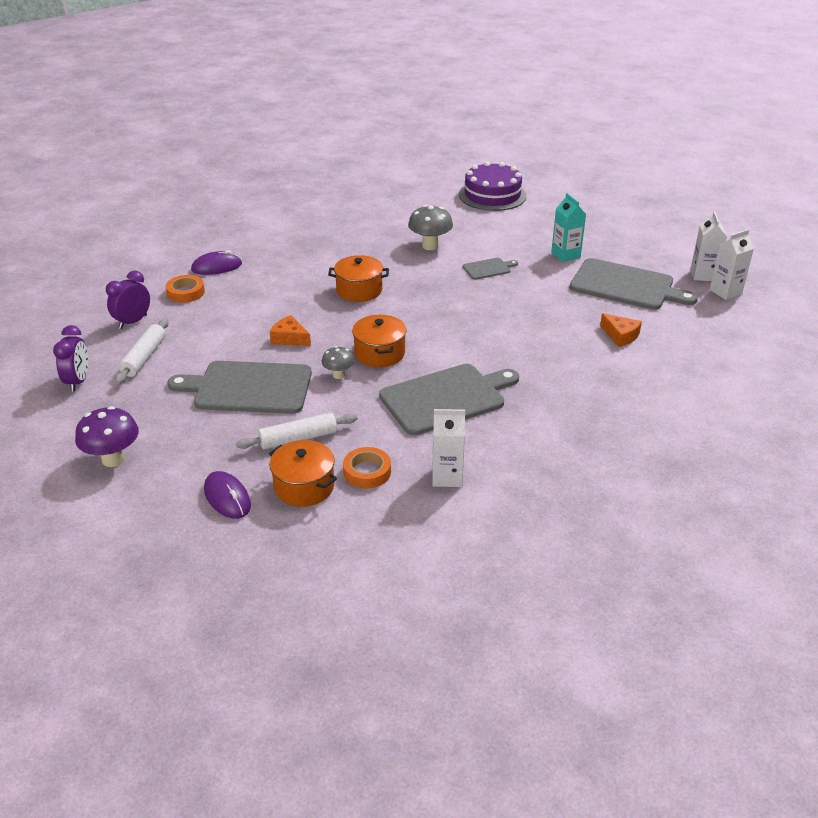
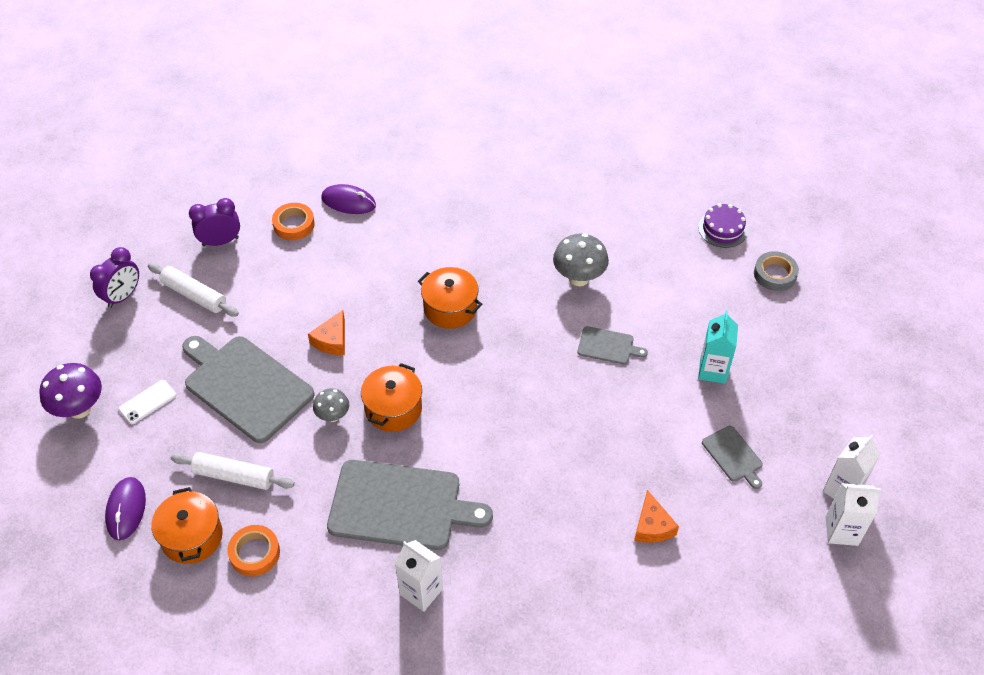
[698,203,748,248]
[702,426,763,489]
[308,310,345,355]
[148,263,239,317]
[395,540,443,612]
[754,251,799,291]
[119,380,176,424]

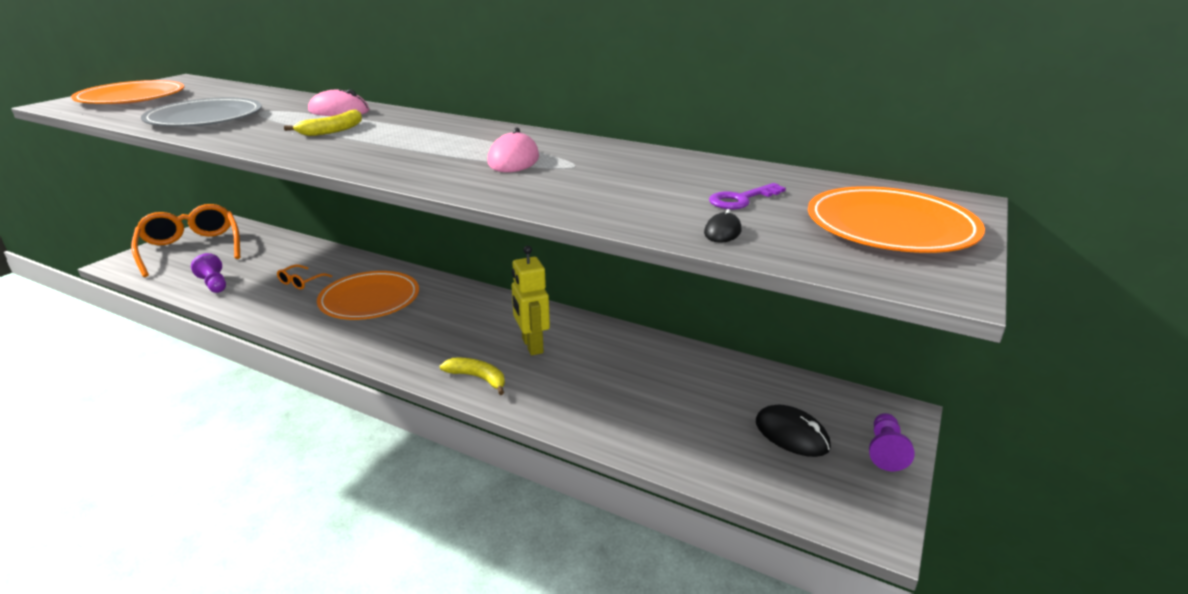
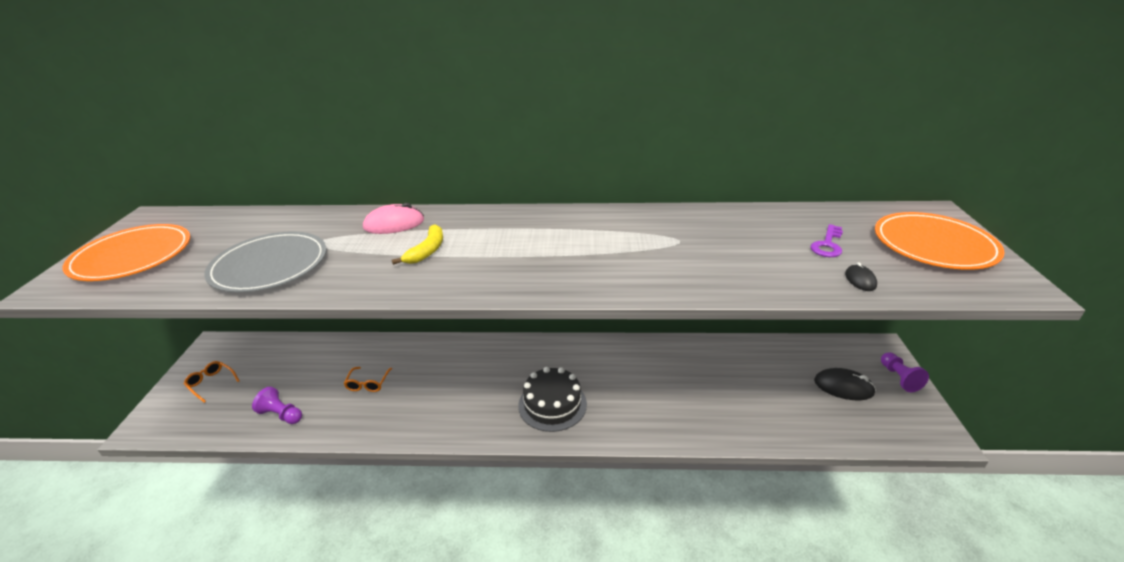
[487,127,539,172] (first image)
[184,361,240,403]
[511,246,550,355] (first image)
[317,271,419,320] (first image)
[440,358,505,395] (first image)
[518,367,587,432]

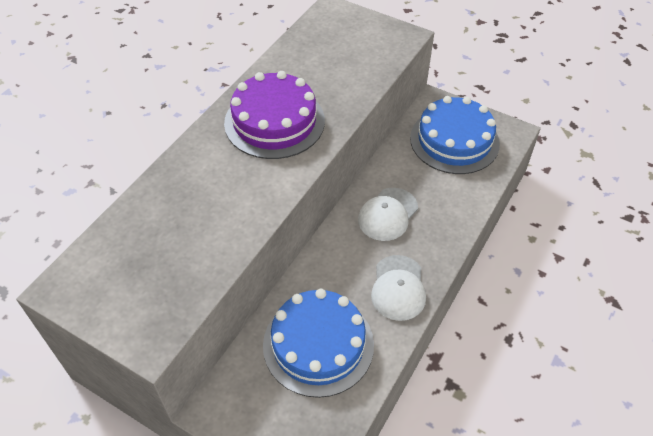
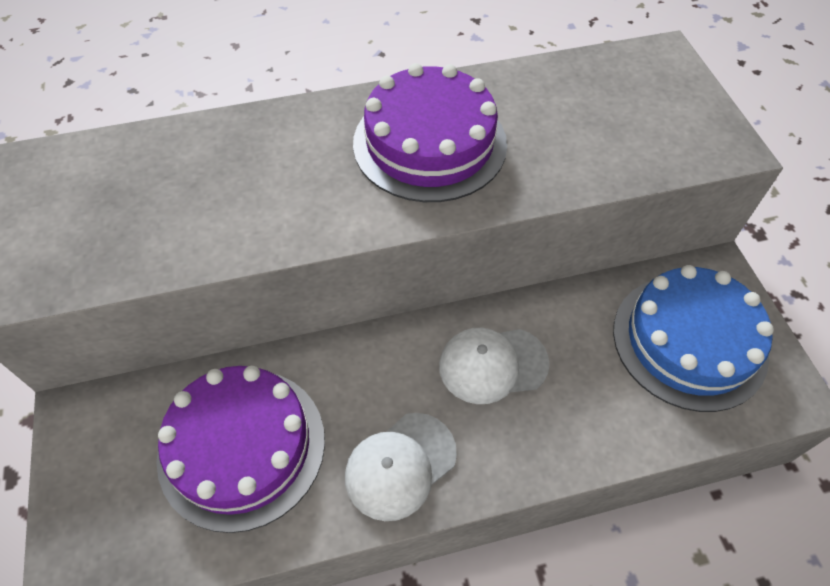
[157,366,325,533]

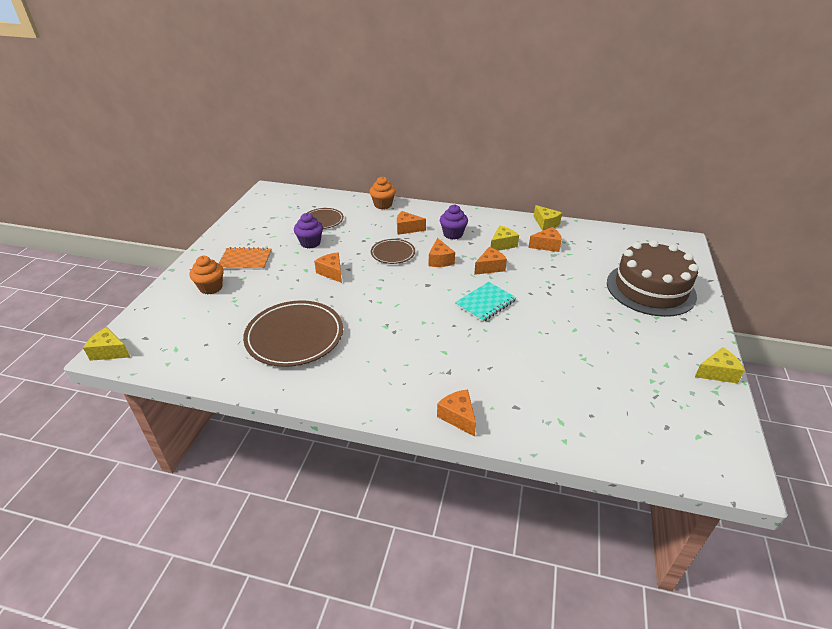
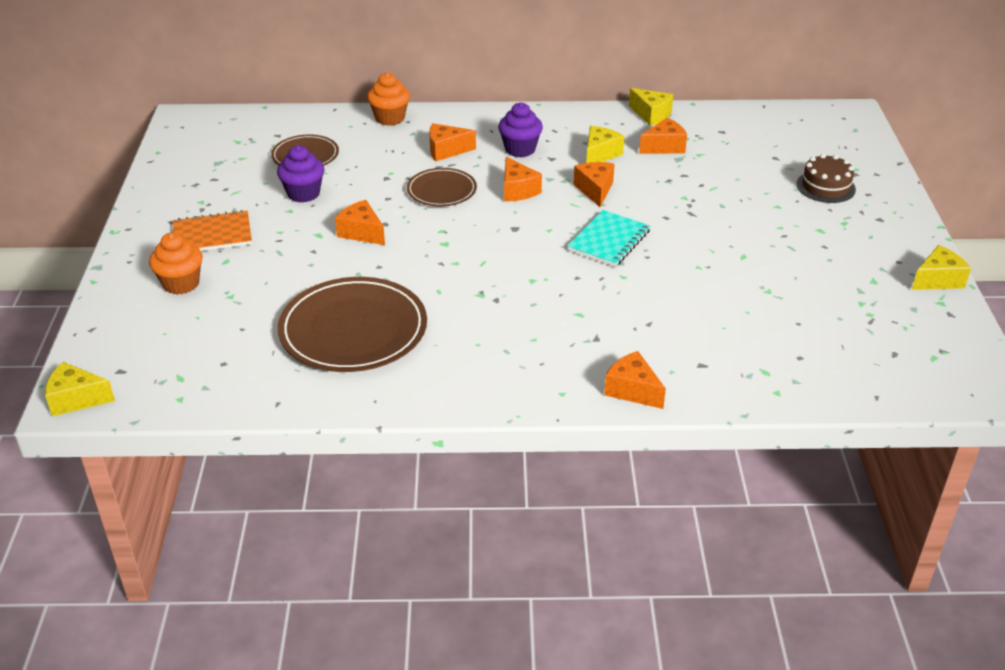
[796,154,856,203]
[574,162,615,207]

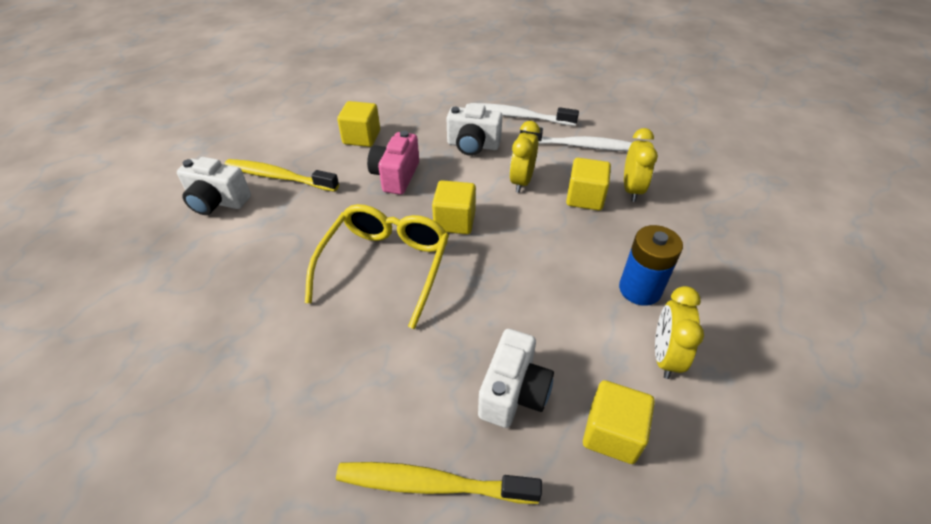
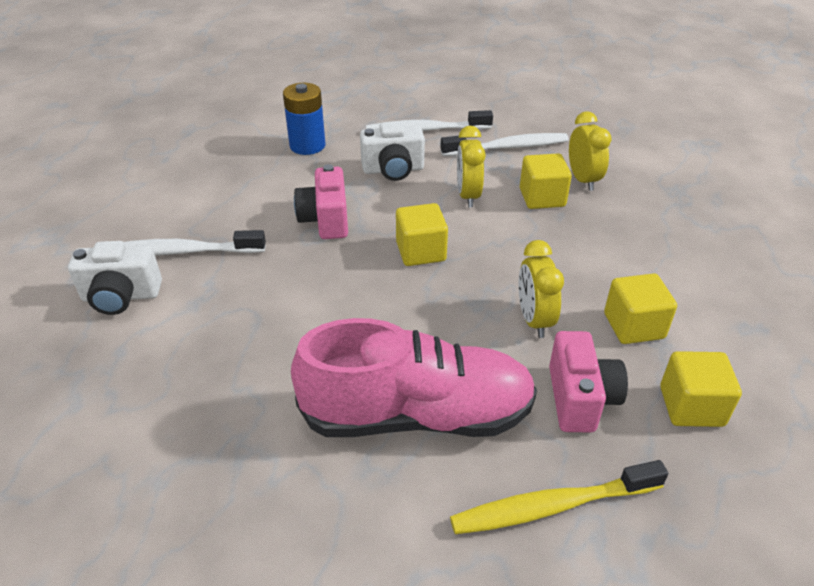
[604,273,677,344]
[124,230,266,256]
[305,204,449,329] (first image)
[283,83,325,155]
[518,240,564,338]
[549,331,628,433]
[291,318,537,437]

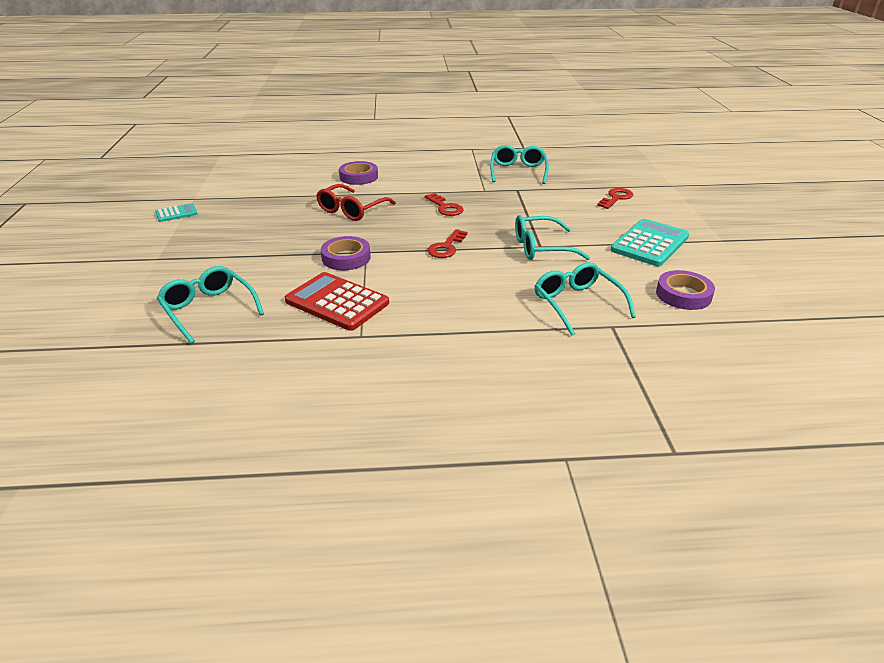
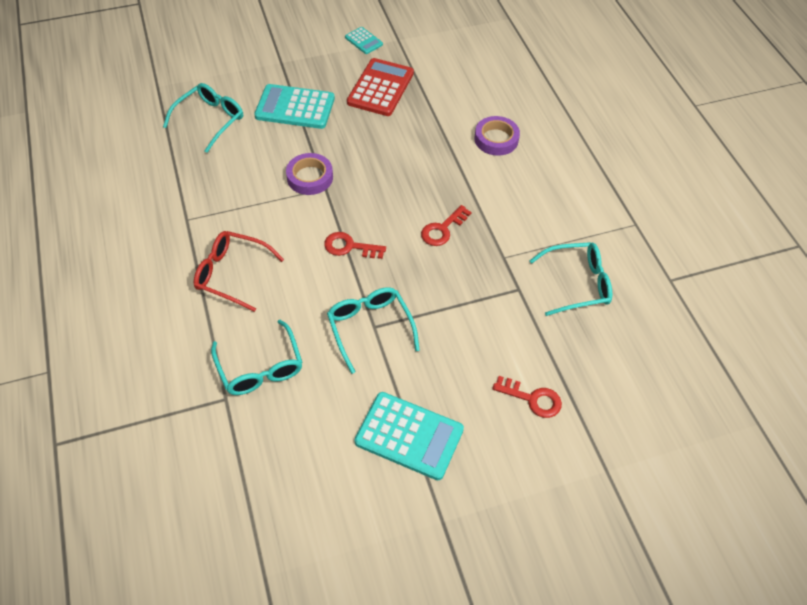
[194,231,284,312]
[211,320,302,395]
[656,270,715,310] (first image)
[347,58,414,116]
[254,84,335,129]

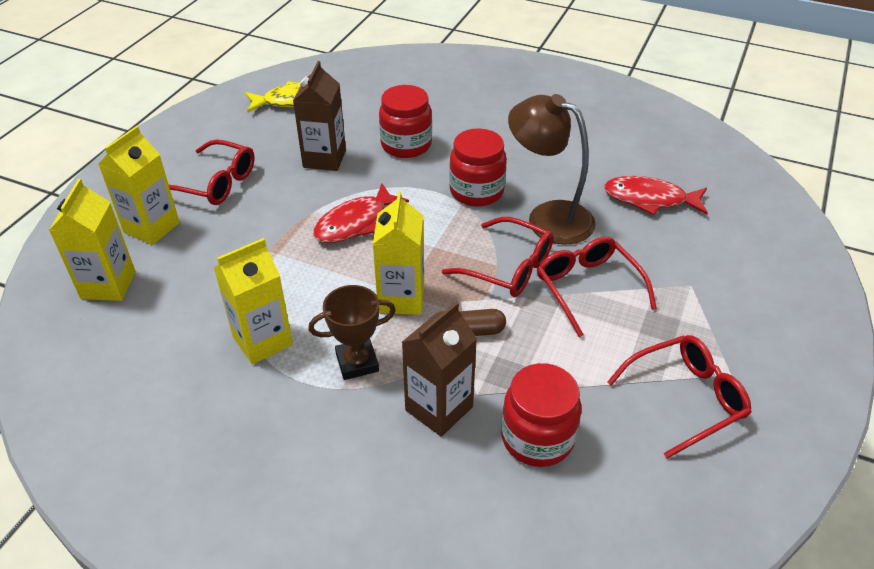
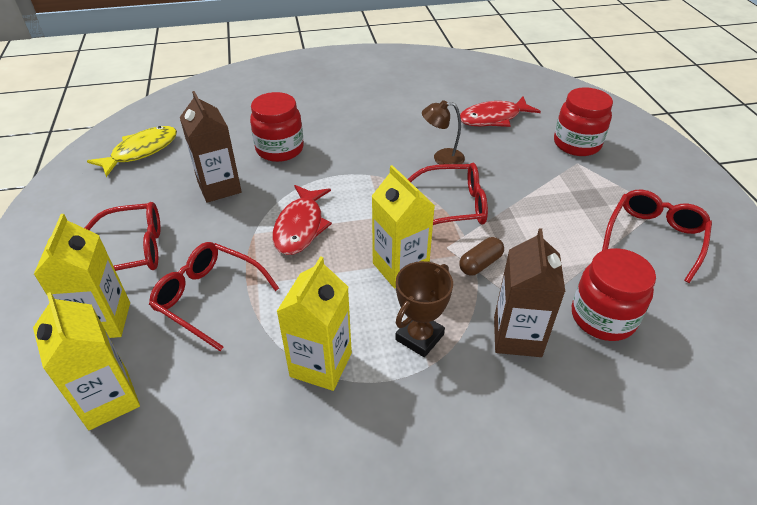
[422,100,465,165]
[554,87,613,156]
[149,242,279,351]

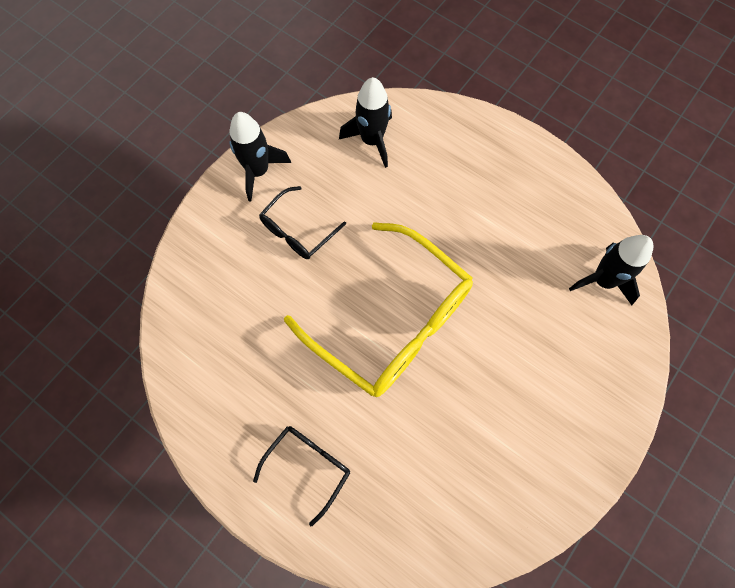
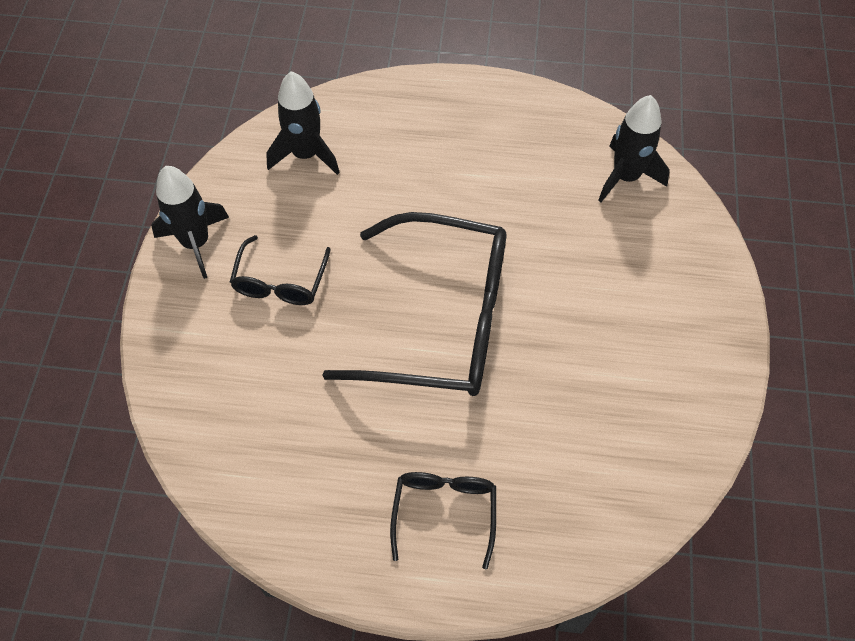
[322,212,506,396]

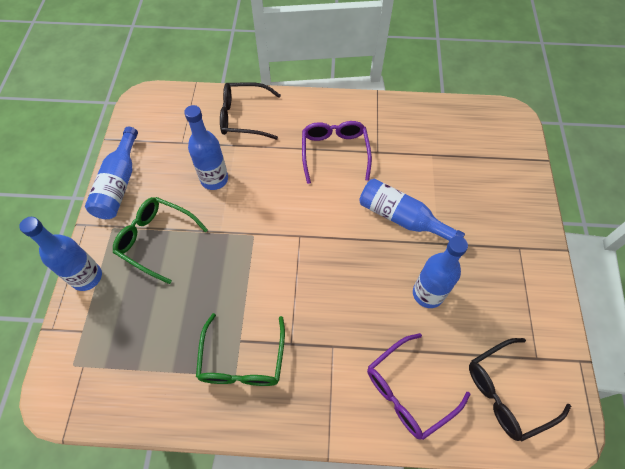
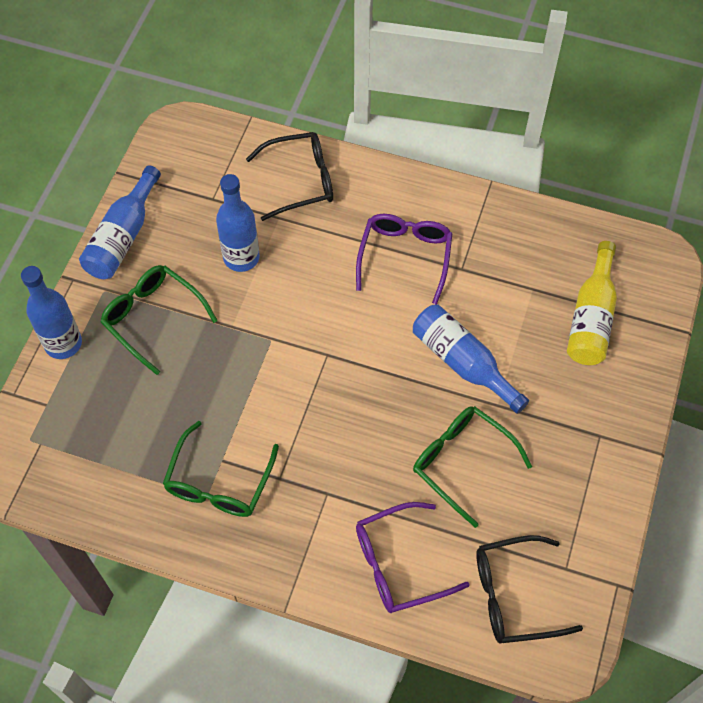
[246,132,333,221]
[413,406,532,528]
[567,241,617,365]

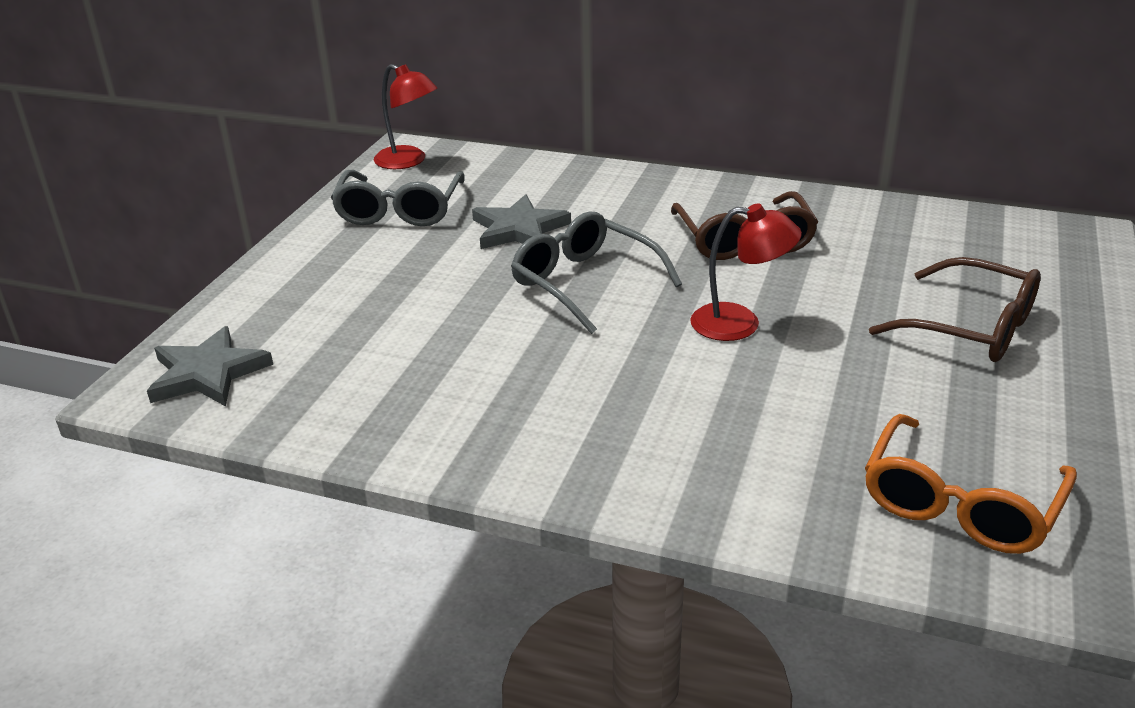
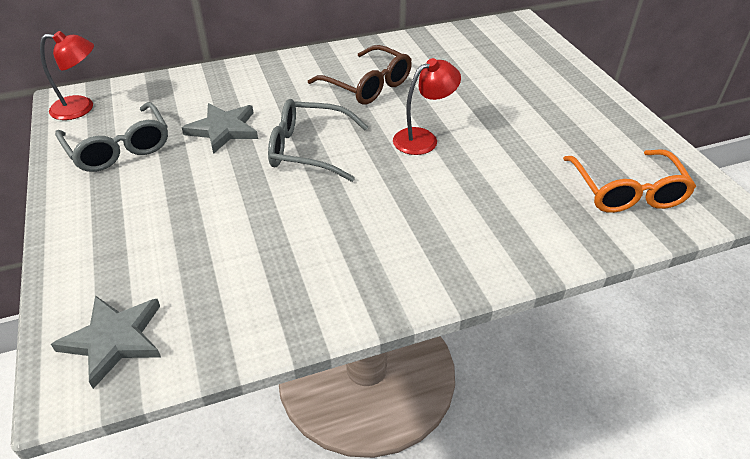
[869,257,1041,362] (first image)

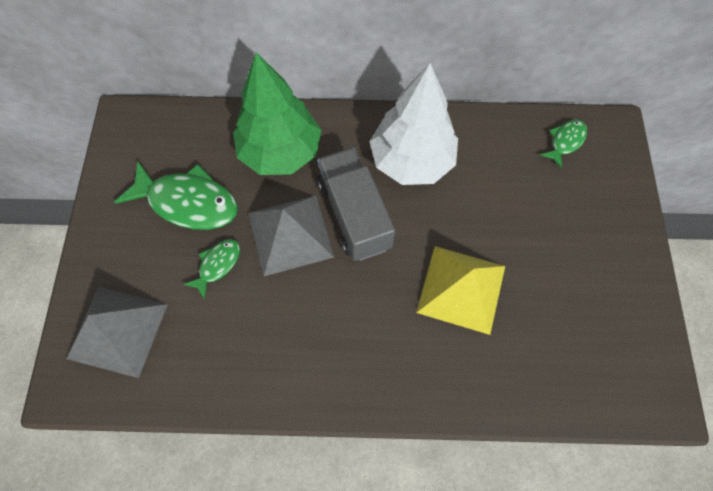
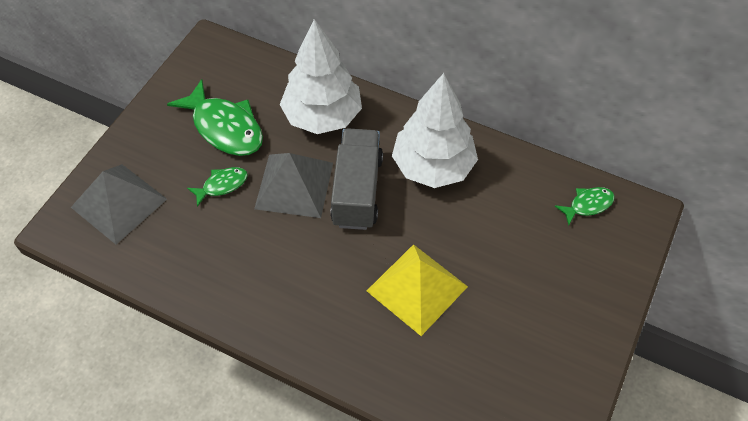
[280,19,362,134]

